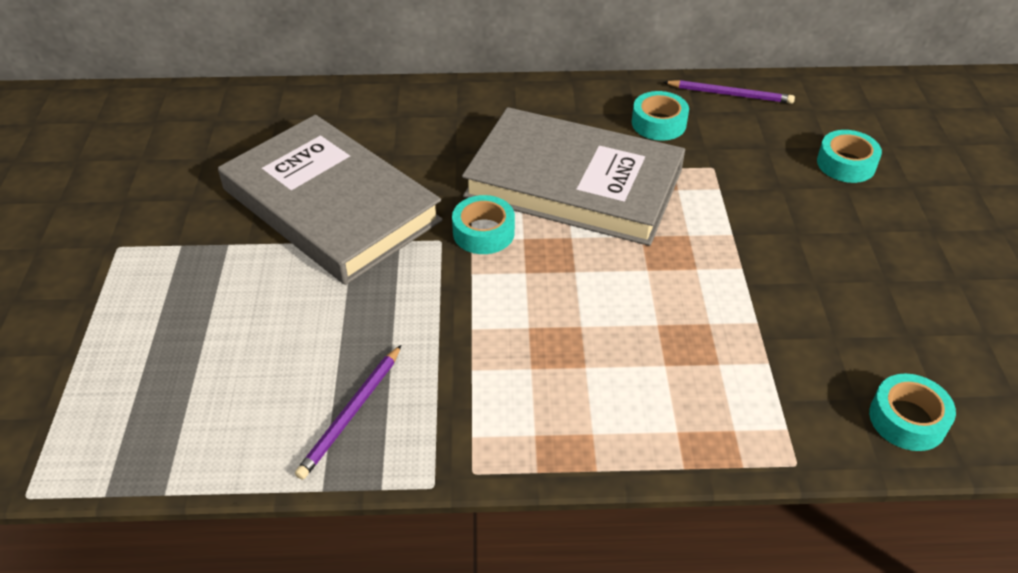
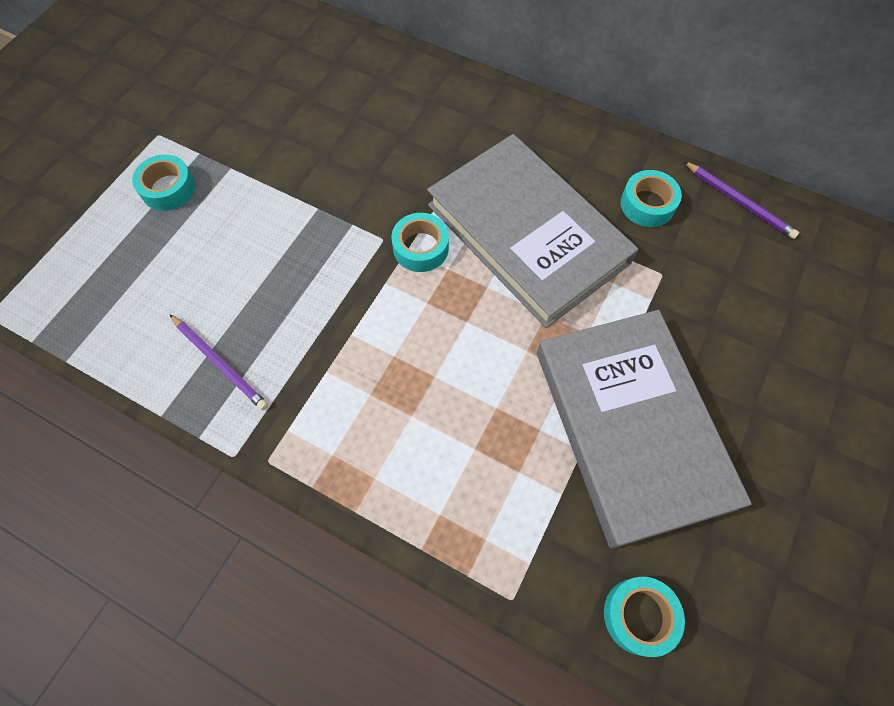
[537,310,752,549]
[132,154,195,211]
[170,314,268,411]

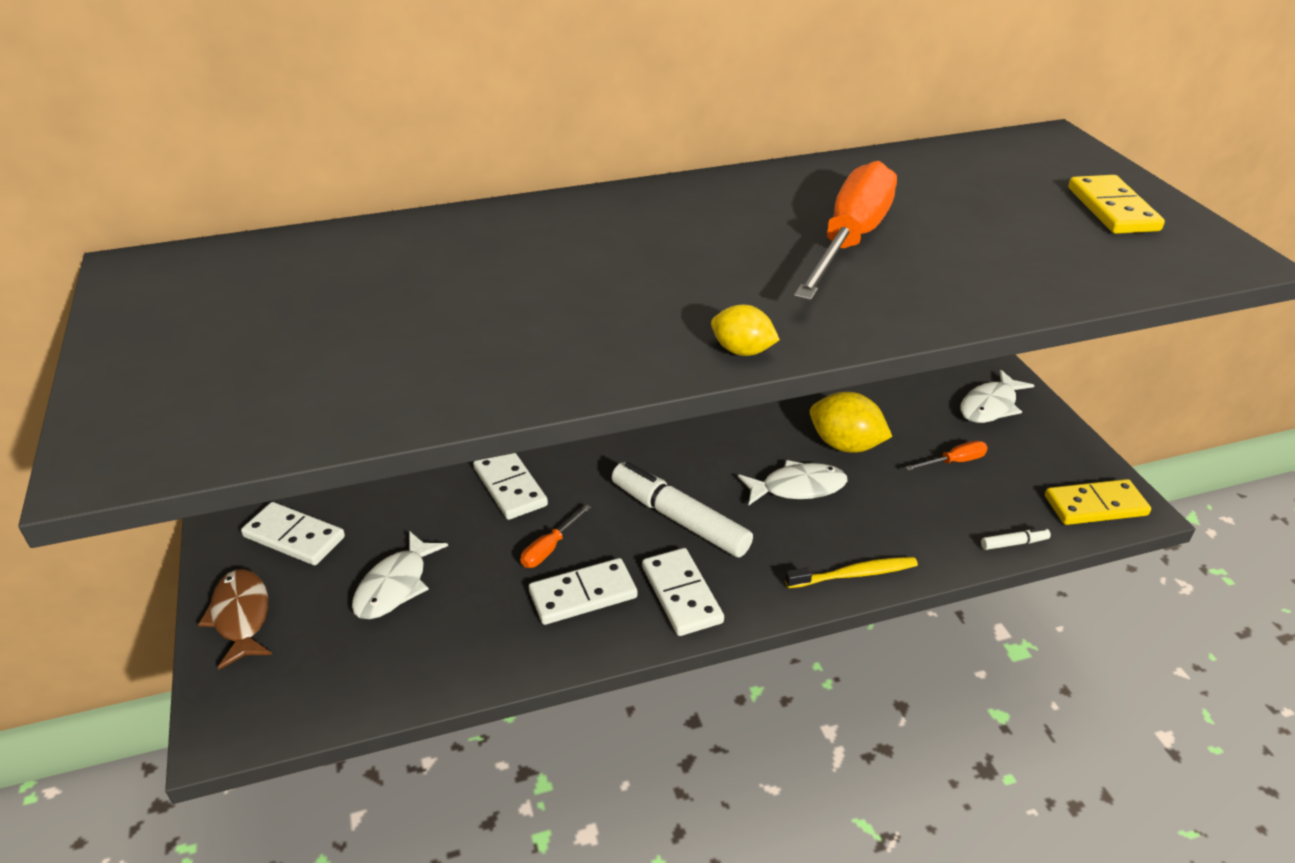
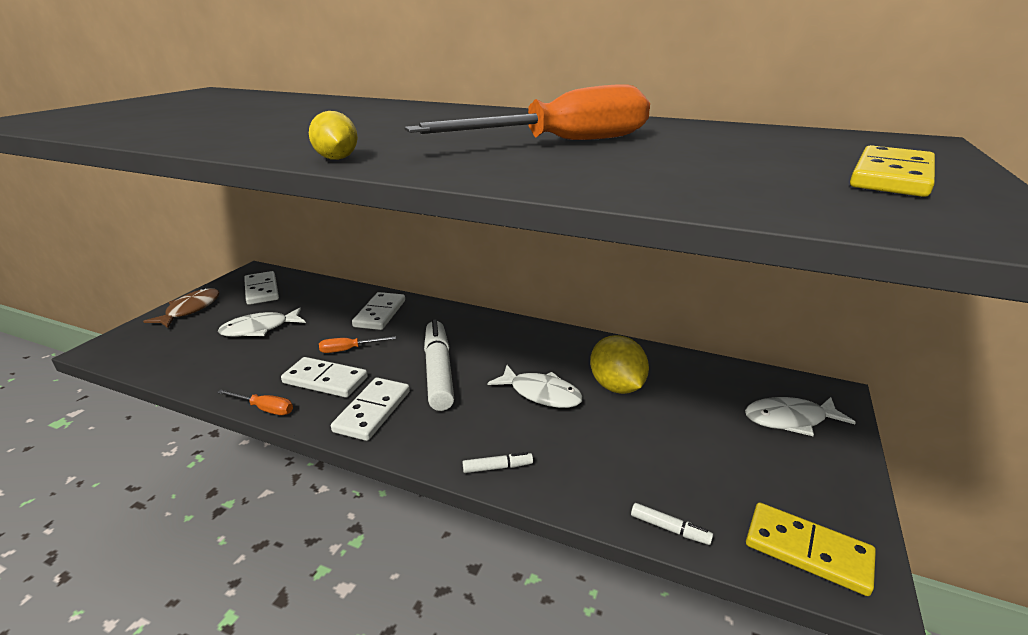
[217,390,293,415]
[463,452,533,473]

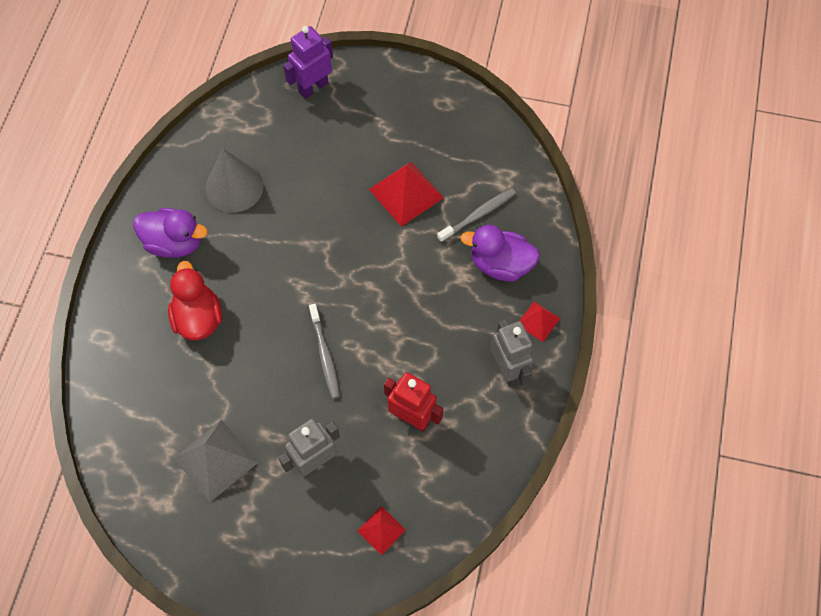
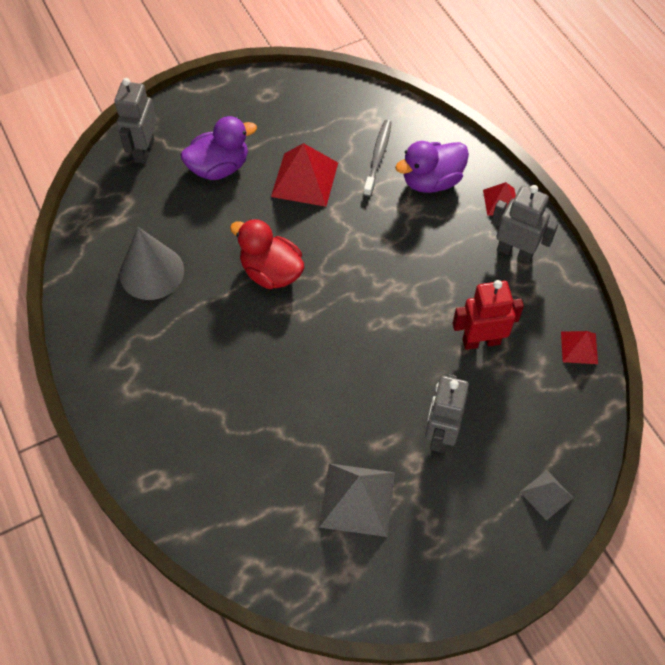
[114,78,157,164]
[181,116,257,180]
[230,219,304,289]
[309,304,340,399] (first image)
[561,331,598,364]
[520,470,573,521]

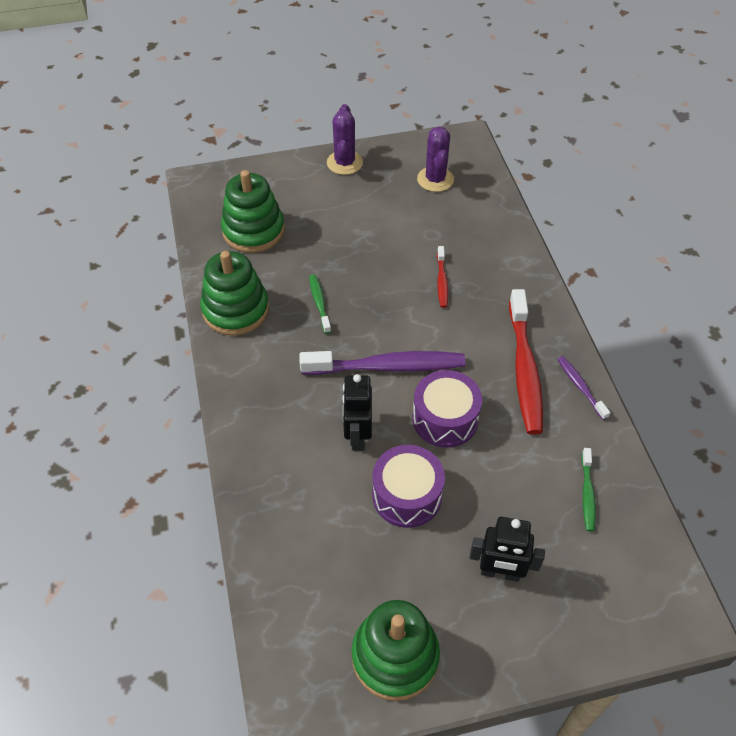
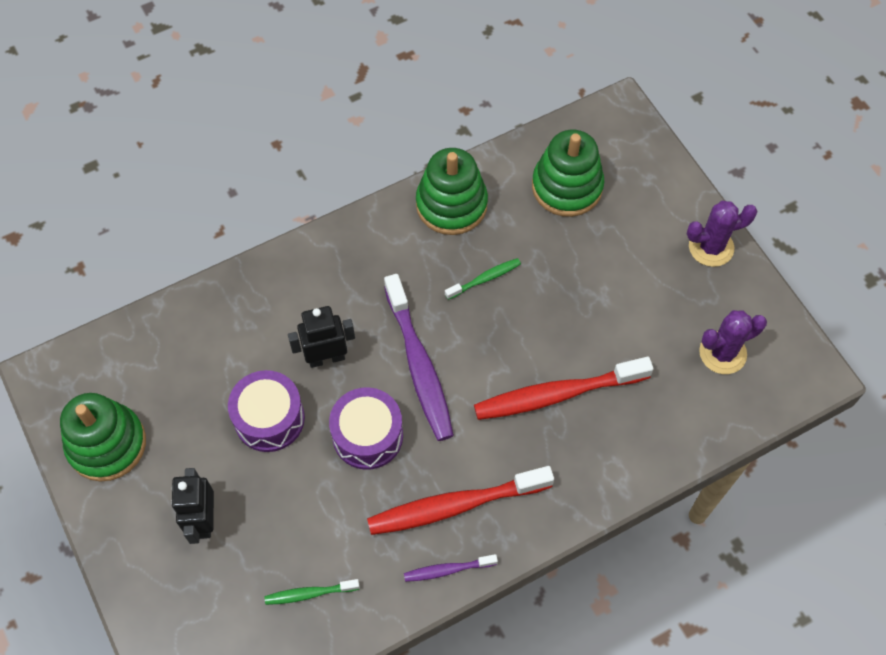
[474,357,654,420]
[404,554,498,582]

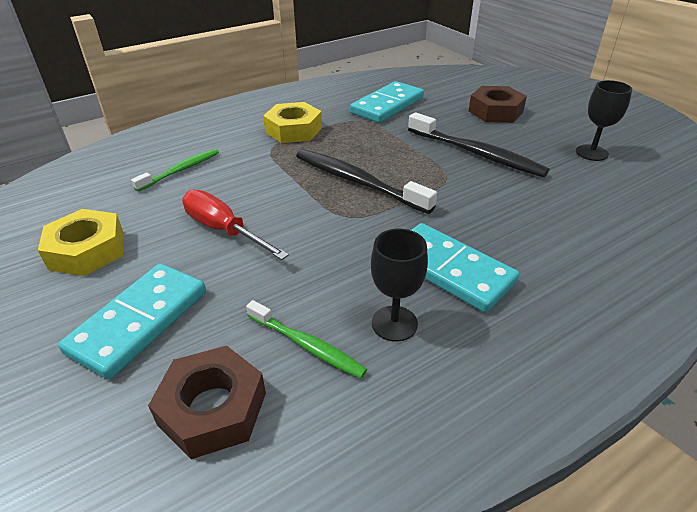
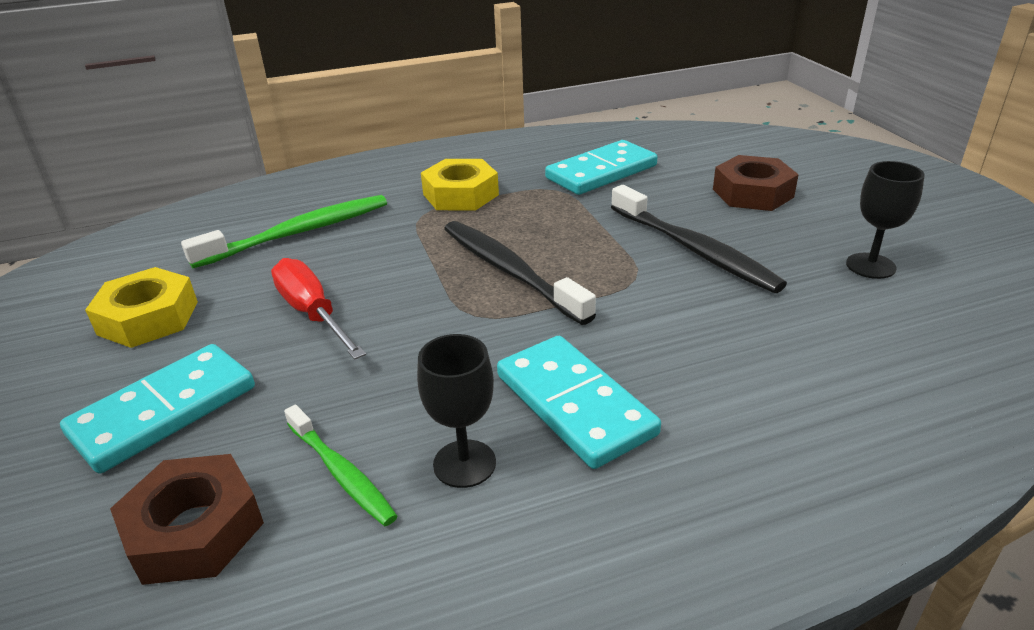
[181,195,387,268]

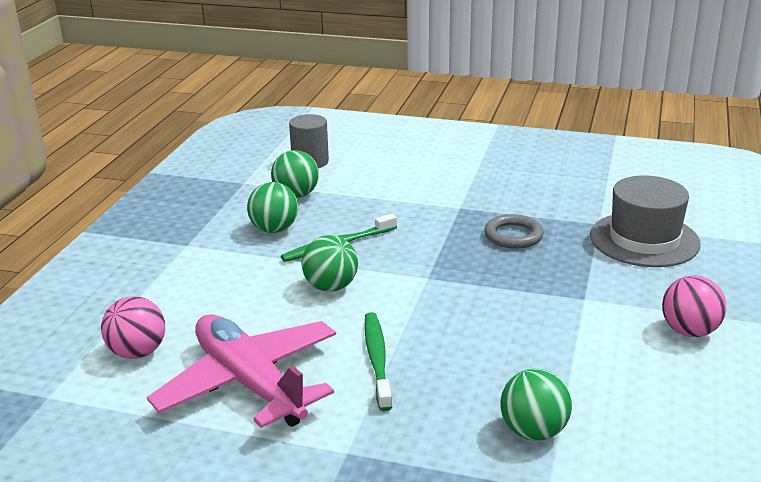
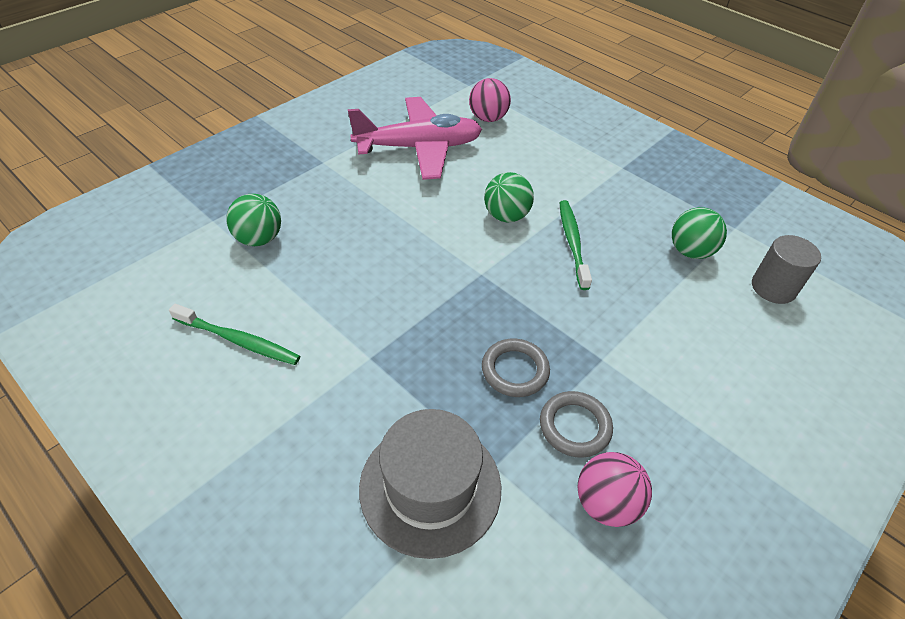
[247,182,298,233] (first image)
[578,452,652,527]
[169,304,300,365]
[540,391,613,458]

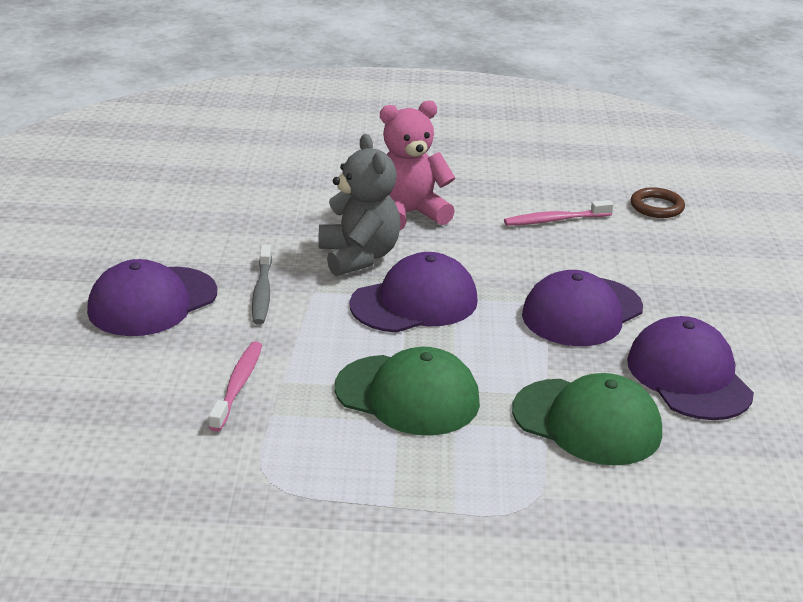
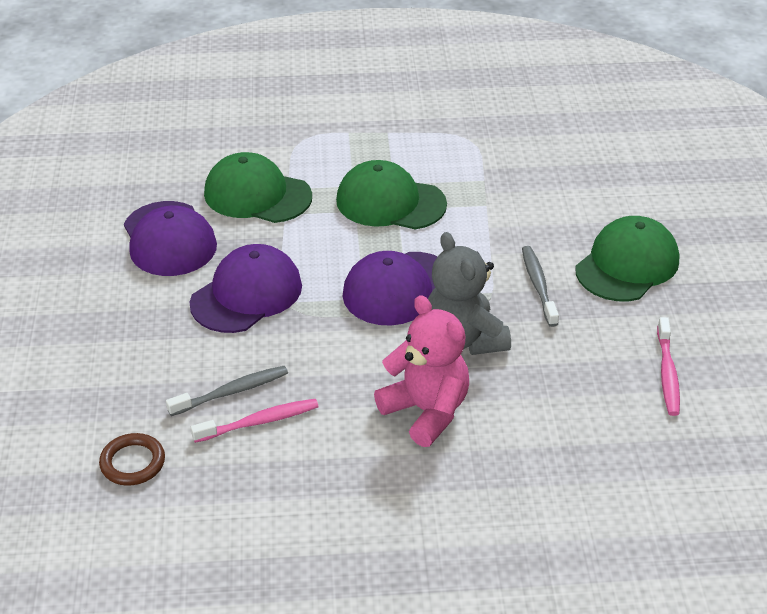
[374,295,469,447]
[575,216,679,301]
[657,317,680,416]
[166,366,288,416]

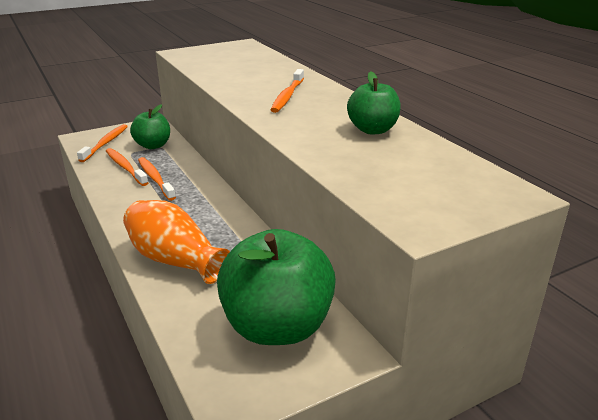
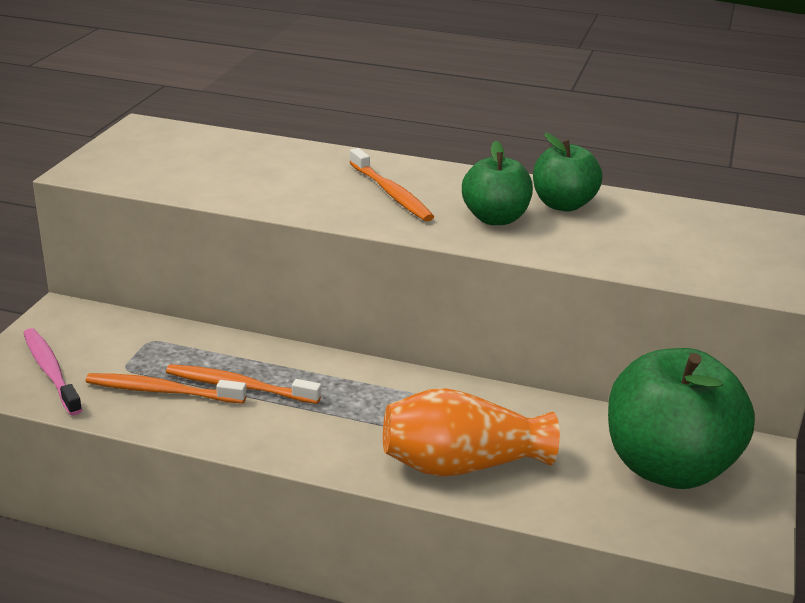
[462,141,533,225]
[24,328,82,416]

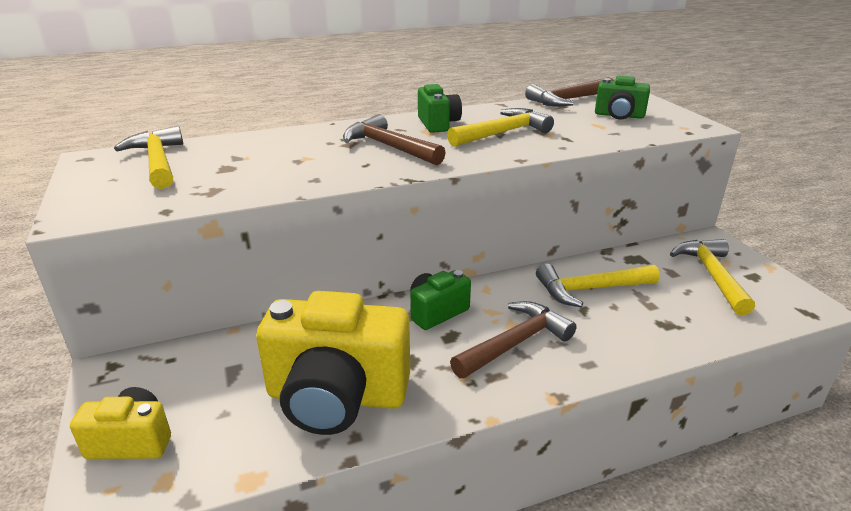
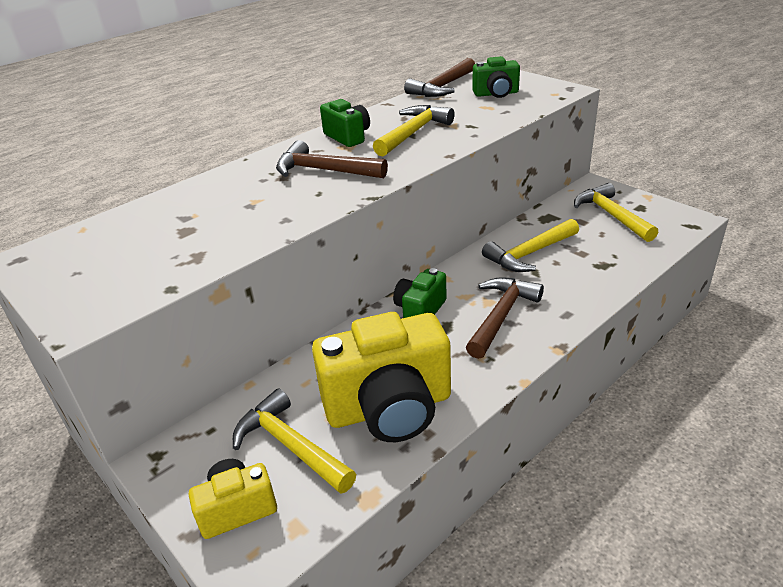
[233,389,356,494]

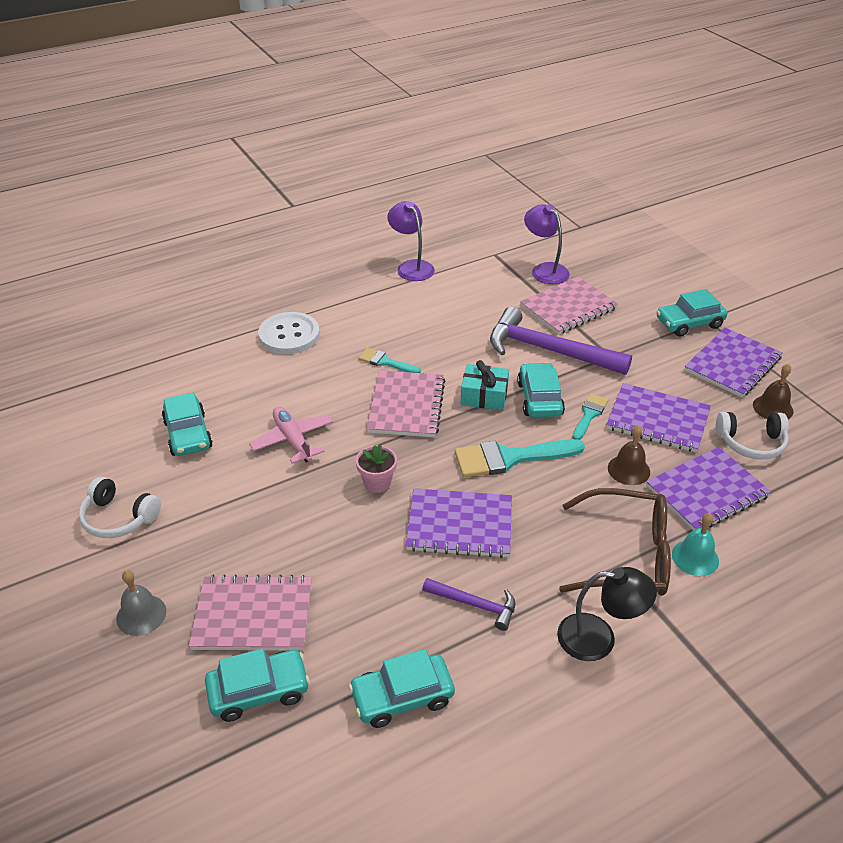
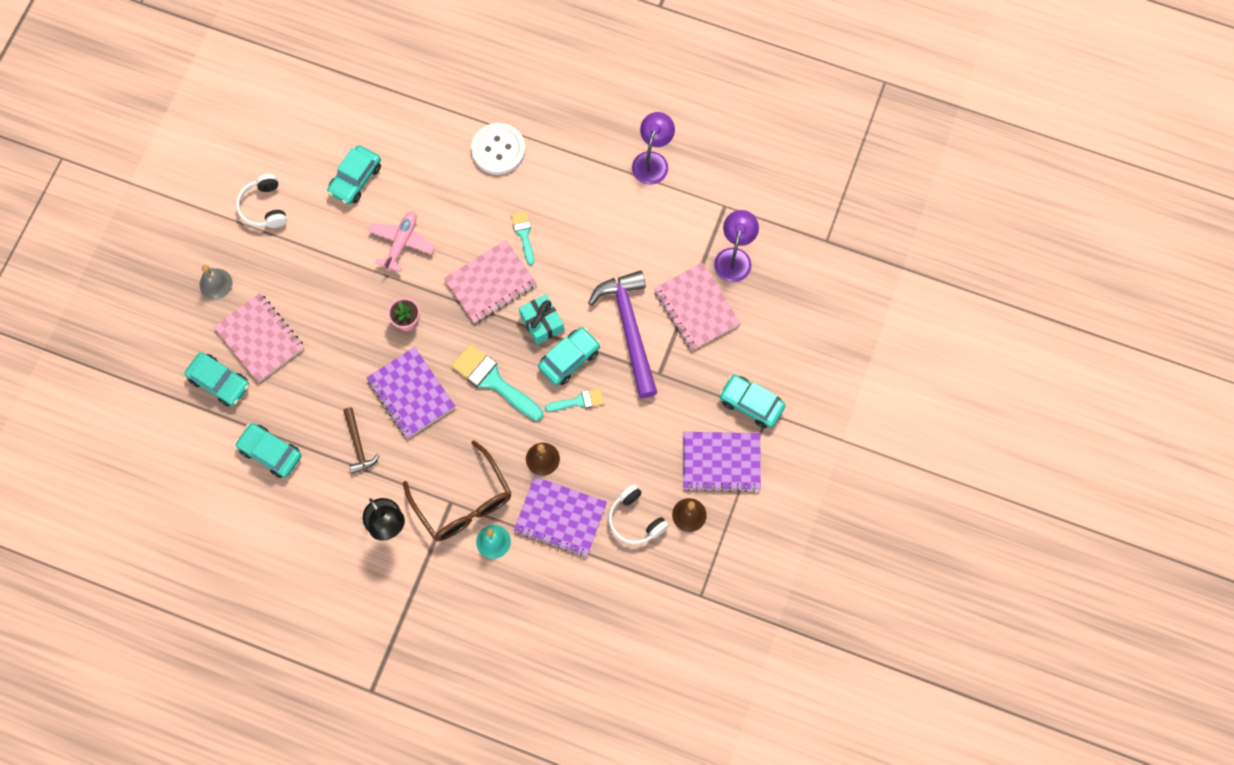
[654,262,741,350]
[606,383,711,453] (first image)
[343,407,379,474]

